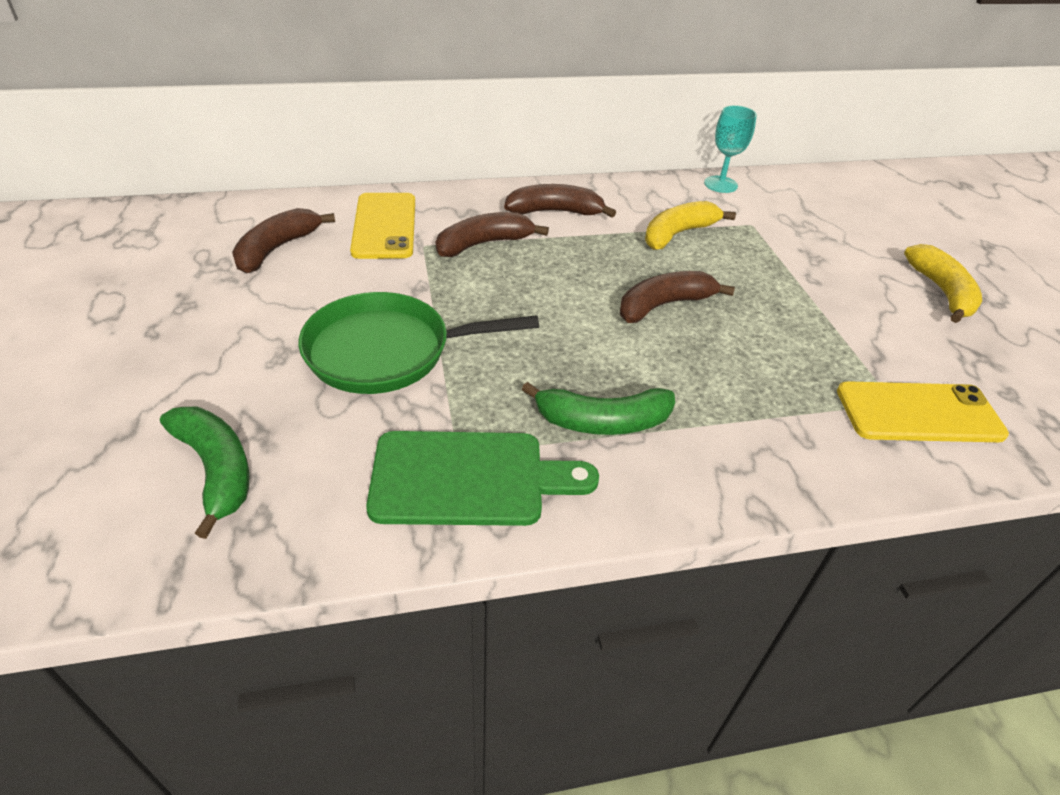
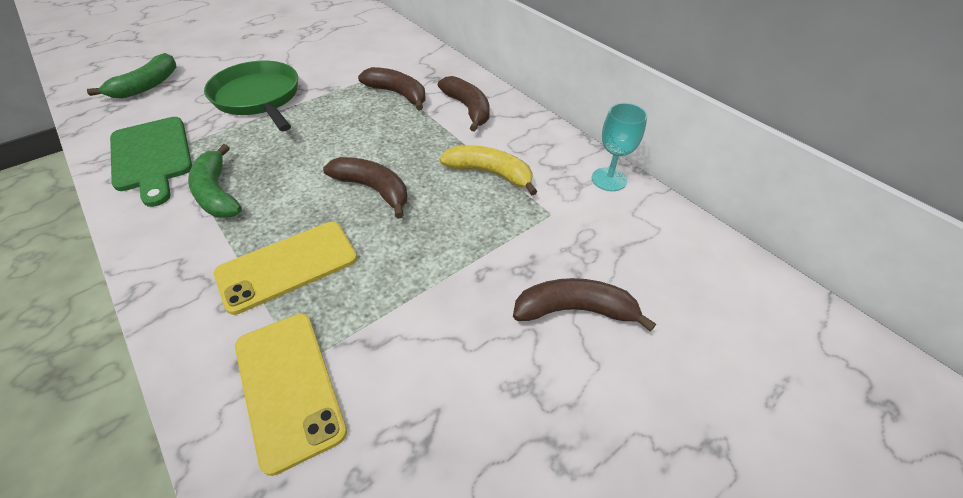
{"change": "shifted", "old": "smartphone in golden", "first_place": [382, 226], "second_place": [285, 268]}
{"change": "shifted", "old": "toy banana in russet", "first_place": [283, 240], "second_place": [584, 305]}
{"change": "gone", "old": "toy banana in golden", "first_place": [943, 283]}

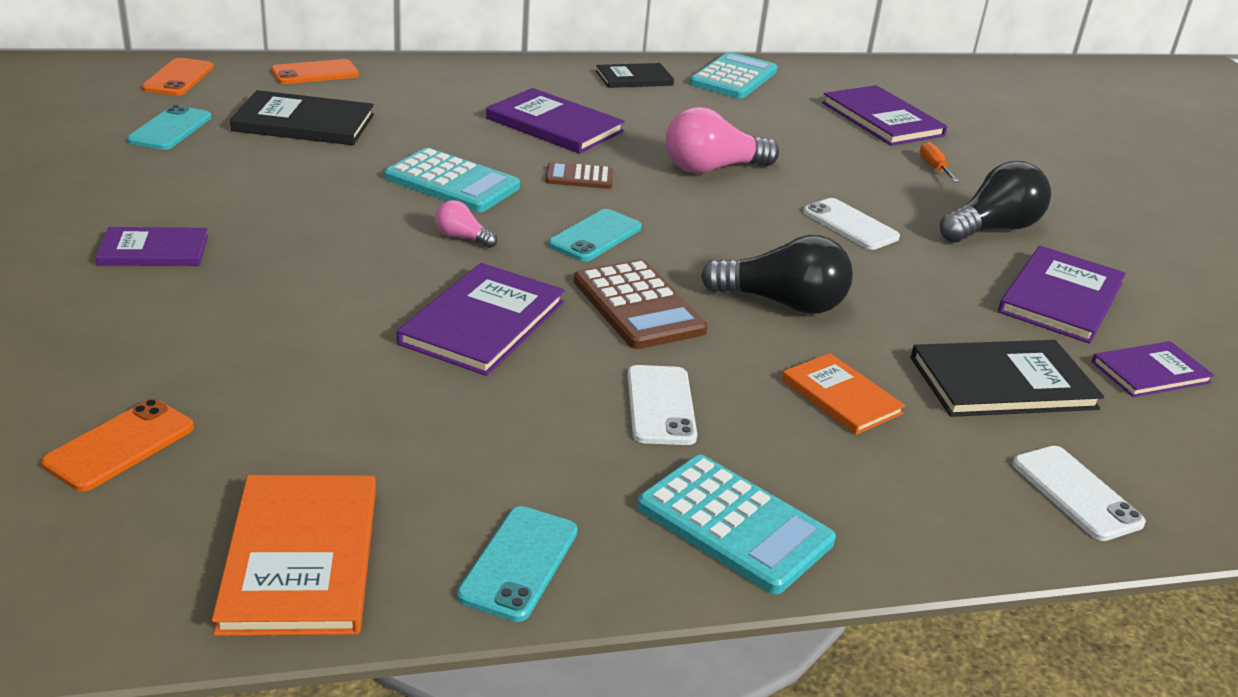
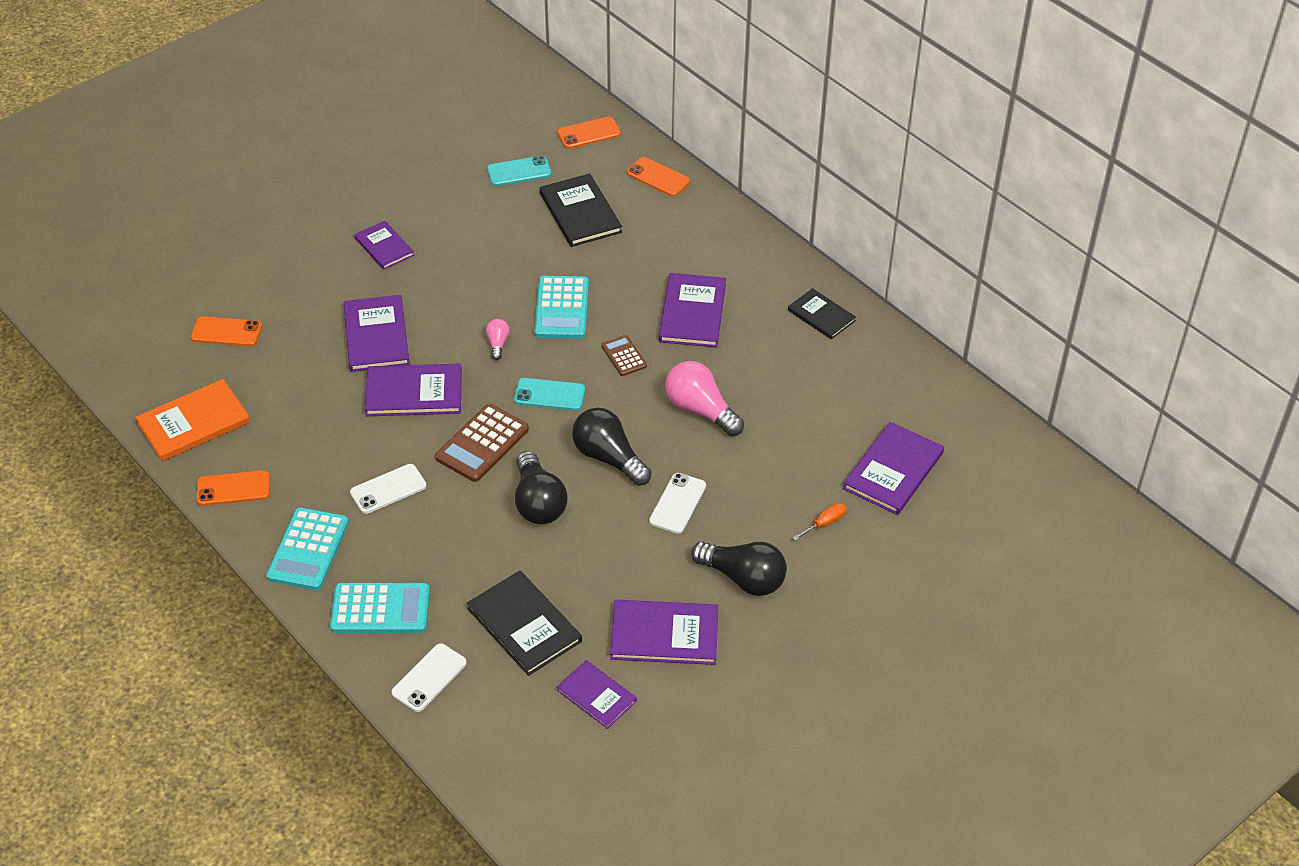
{"change": "repainted", "old": "smartphone in turquoise", "new": "smartphone in bright orange", "first_place": [517, 564], "second_place": [233, 488]}
{"change": "shifted", "old": "pocket calculator in turquoise", "first_place": [734, 75], "second_place": [380, 608]}
{"change": "new", "new": "book in royal purple", "second_place": [376, 333]}
{"change": "new", "new": "light bulb in ebony", "second_place": [612, 447]}
{"change": "gone", "old": "book in bright orange", "first_place": [843, 394]}

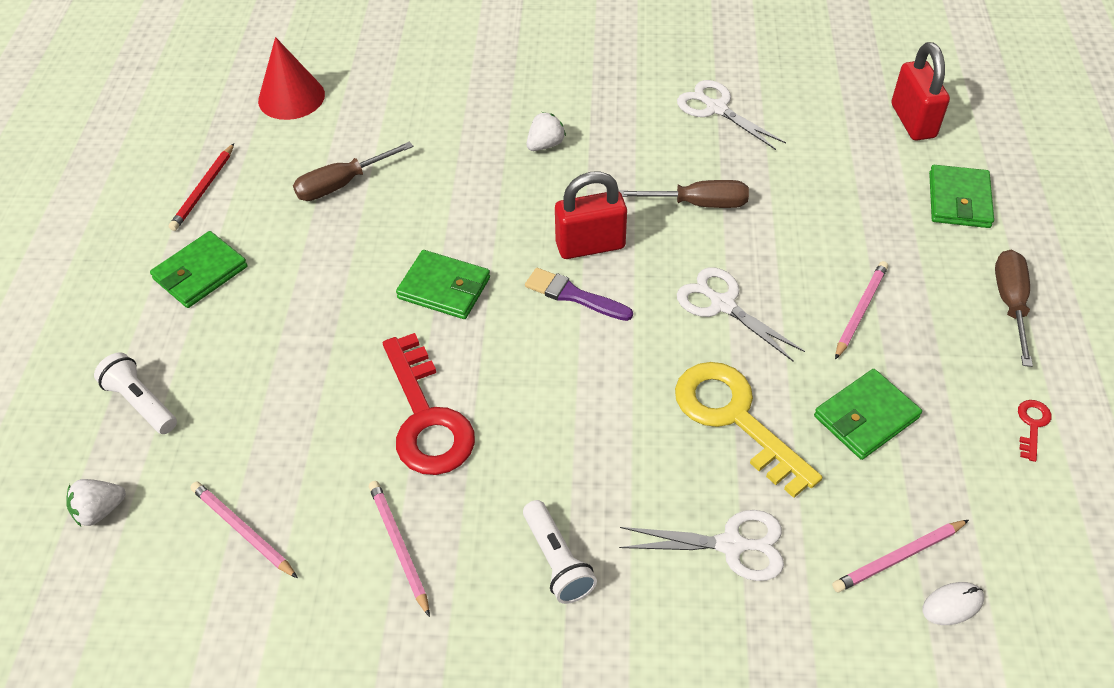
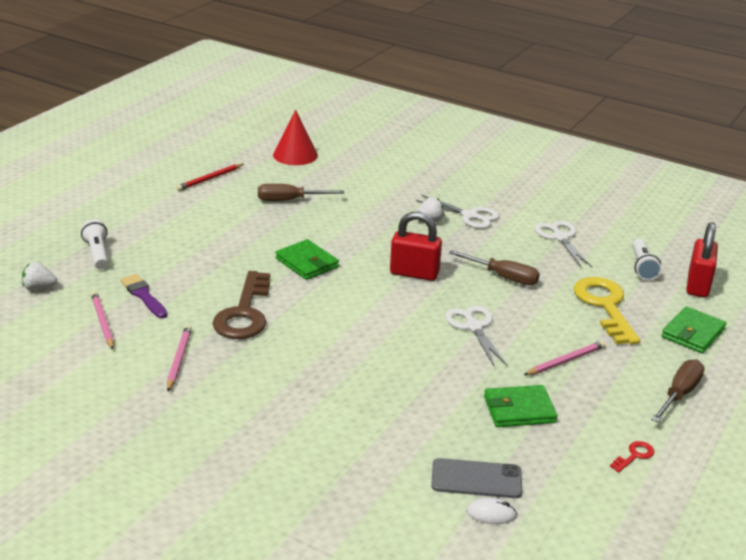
{"change": "shifted", "old": "paintbrush in royal purple", "first_place": [579, 294], "second_place": [144, 296]}
{"change": "repainted", "old": "latchkey in red", "new": "latchkey in russet", "first_place": [429, 404], "second_place": [241, 305]}
{"change": "shifted", "old": "shears in snow-white", "first_place": [701, 545], "second_place": [457, 212]}
{"change": "swapped", "old": "lead pencil in rosy", "new": "smartphone in ash-grey", "first_place": [900, 556], "second_place": [476, 478]}
{"change": "shifted", "old": "latchkey in golden", "first_place": [748, 430], "second_place": [607, 310]}
{"change": "shifted", "old": "pocket torch in snow-white", "first_place": [560, 552], "second_place": [647, 260]}
{"change": "gone", "old": "billfold in emerald", "first_place": [199, 269]}

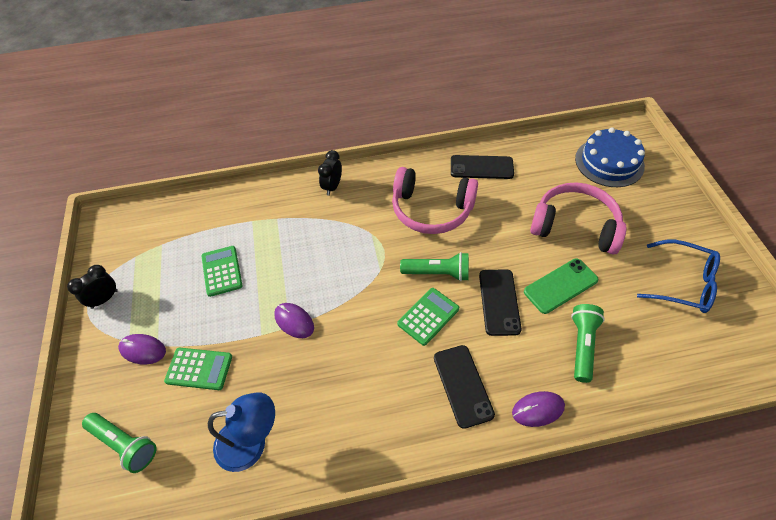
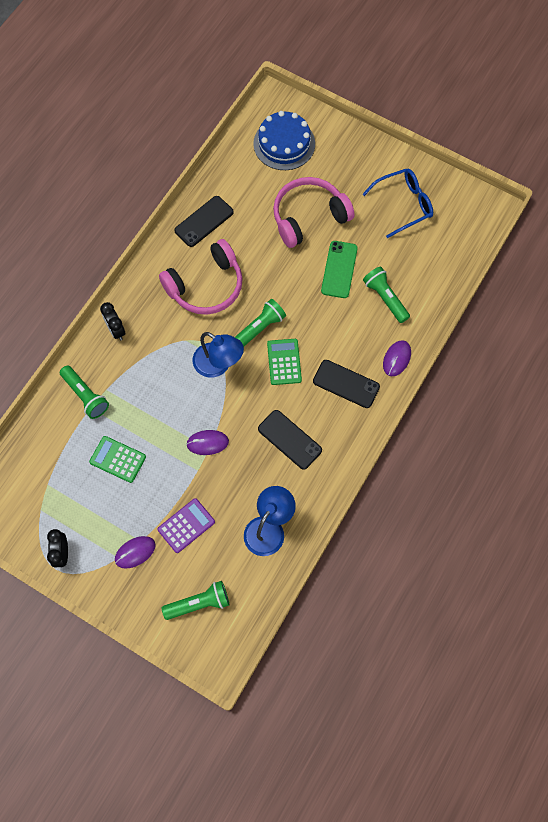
{"change": "new", "new": "pocket torch in emerald", "second_place": [84, 392]}
{"change": "repainted", "old": "pocket calculator in emerald", "new": "pocket calculator in royal purple", "first_place": [198, 369], "second_place": [186, 525]}
{"change": "new", "new": "desk lamp in royal blue", "second_place": [218, 355]}
{"change": "shifted", "old": "smartphone in ebony", "first_place": [500, 302], "second_place": [290, 440]}

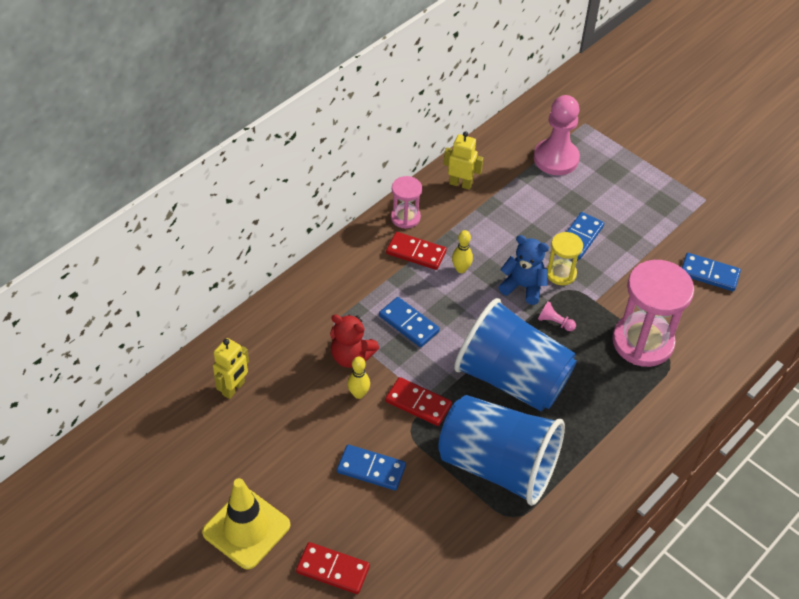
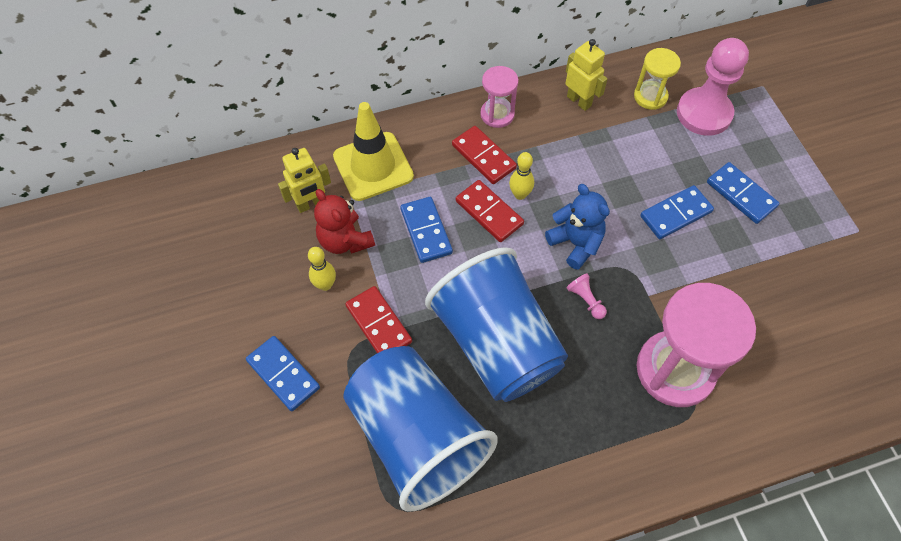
{"change": "shifted", "old": "robot figure in golden", "first_place": [231, 368], "second_place": [304, 180]}
{"change": "shifted", "old": "road cone in golden", "first_place": [246, 524], "second_place": [373, 151]}
{"change": "shifted", "old": "domino tile in red", "first_place": [333, 568], "second_place": [490, 211]}
{"change": "shifted", "old": "sand timer in golden", "first_place": [565, 258], "second_place": [657, 79]}
{"change": "shifted", "old": "domino tile in royal blue", "first_place": [711, 272], "second_place": [743, 193]}

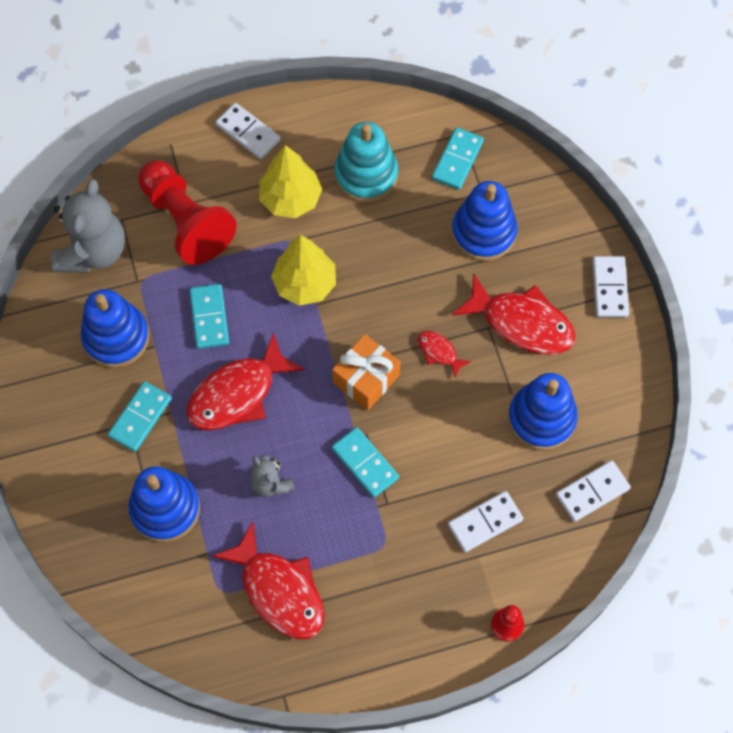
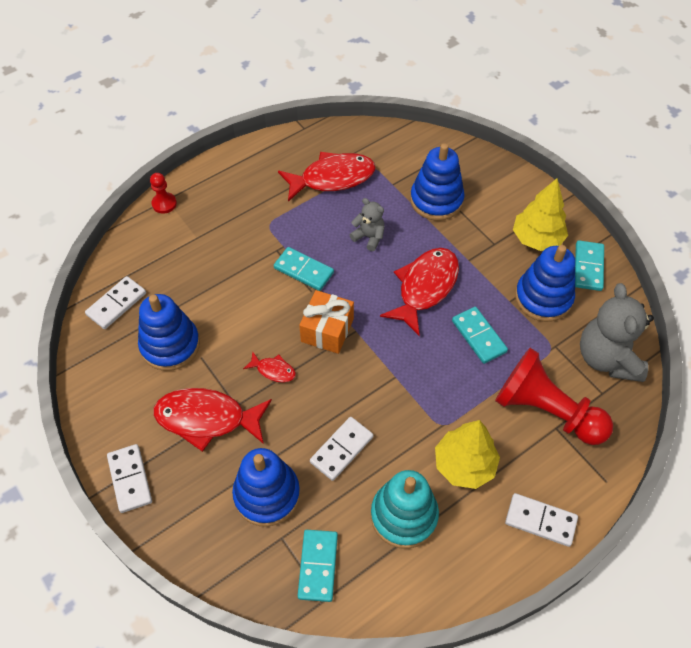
{"change": "rotated", "old": "fish in red", "first_place": [268, 580], "second_place": [327, 177], "degrees": 135}
{"change": "shifted", "old": "domino tile in snow-white", "first_place": [485, 521], "second_place": [341, 449]}
{"change": "shifted", "old": "toy tree in golden", "first_place": [303, 270], "second_place": [540, 214]}
{"change": "shifted", "old": "domino tile in turquoise", "first_place": [140, 416], "second_place": [589, 265]}

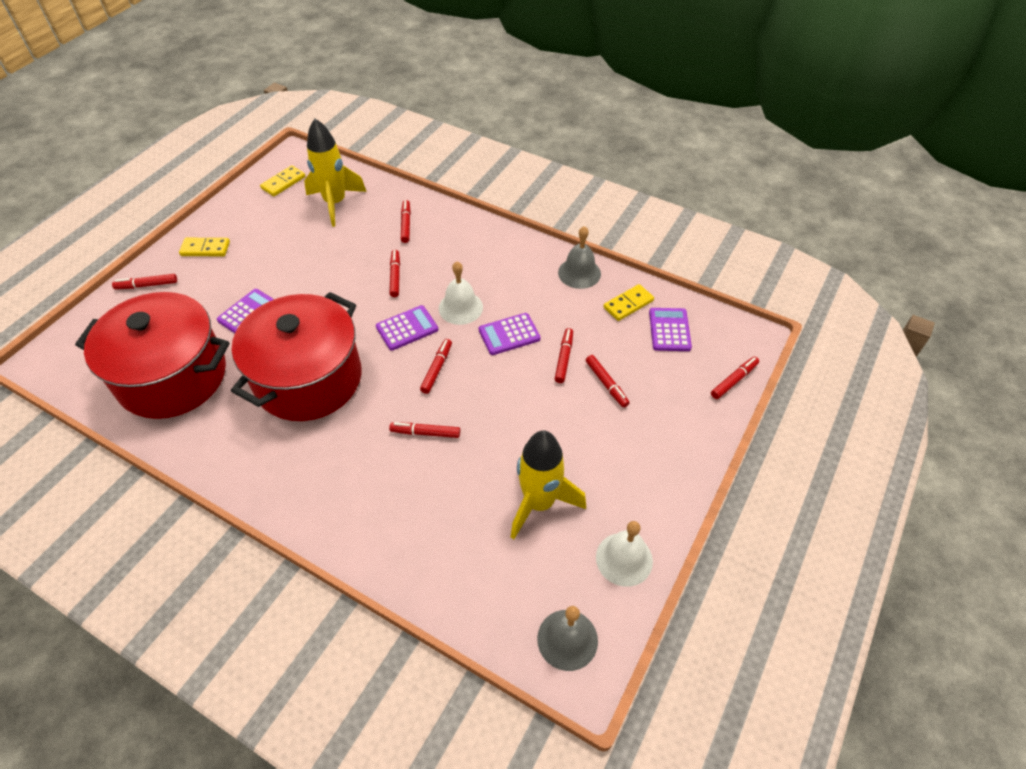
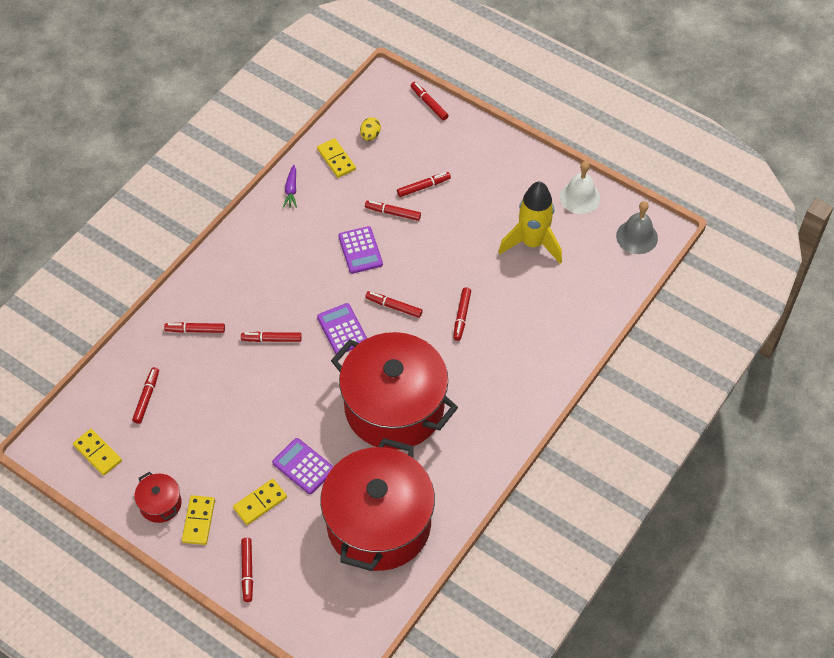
{"change": "swapped", "old": "rocket in golden", "new": "marker pen in red", "first_place": [335, 173], "second_place": [145, 395]}
{"change": "new", "new": "stockpot in red", "second_place": [158, 497]}
{"change": "new", "new": "domino tile in golden", "second_place": [260, 502]}
{"change": "swapped", "old": "bell in ash-grey", "new": "carrot in royal purple", "first_place": [579, 257], "second_place": [290, 186]}
{"change": "swapped", "old": "pocket calculator in royal purple", "new": "egg shape in golden", "first_place": [670, 329], "second_place": [370, 129]}
{"change": "gone", "old": "bell in snow-white", "first_place": [461, 293]}

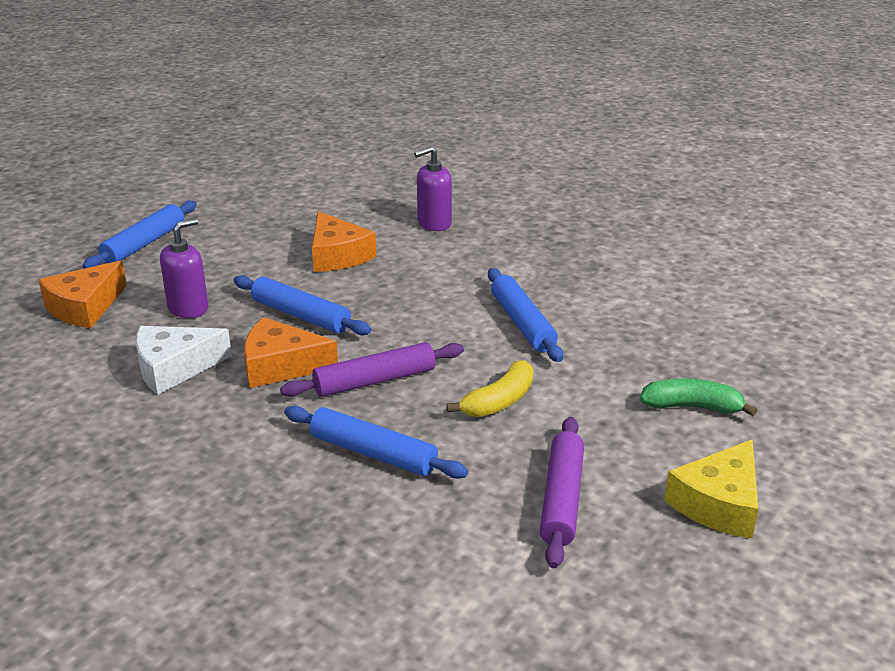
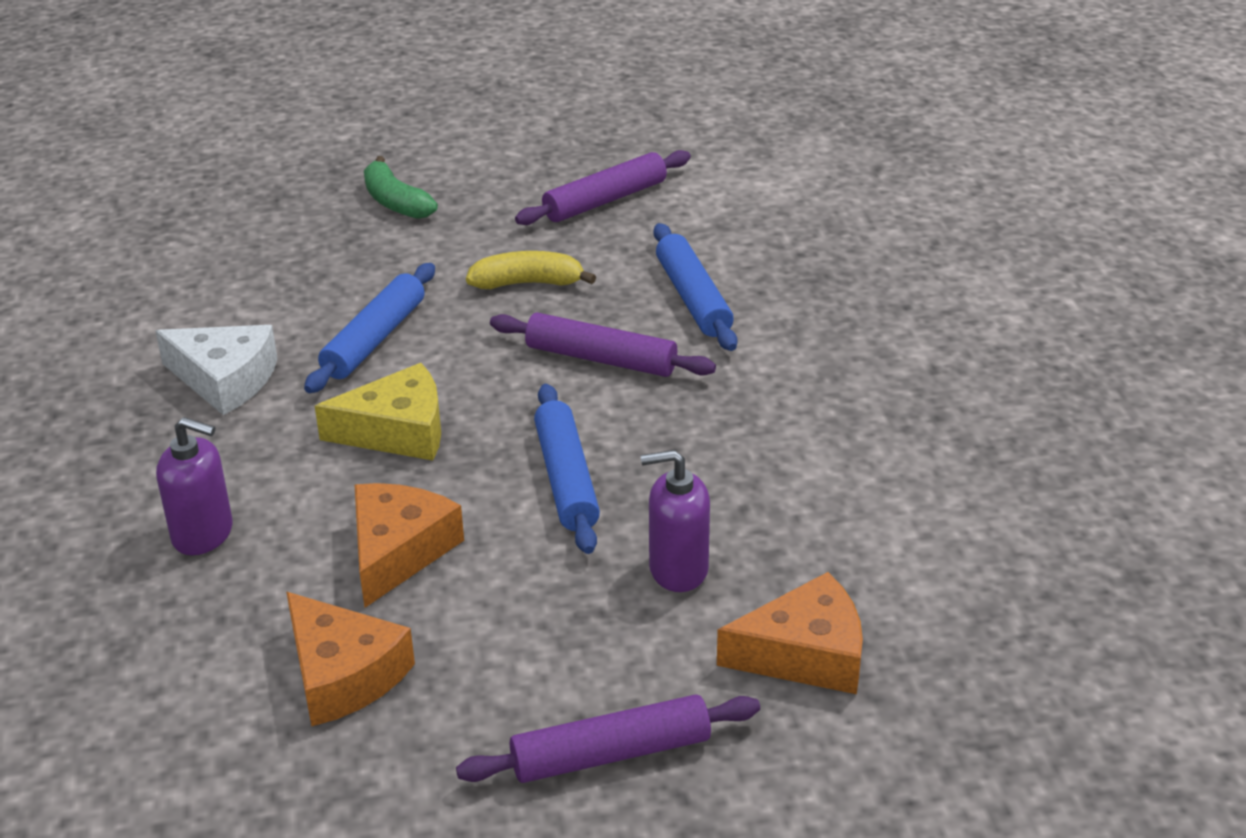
{"change": "shifted", "old": "cheese in snow-white", "first_place": [184, 360], "second_place": [216, 370]}
{"change": "shifted", "old": "cheese in bright orange", "first_place": [291, 352], "second_place": [350, 659]}
{"change": "shifted", "old": "cheese in golden", "first_place": [711, 488], "second_place": [378, 412]}
{"change": "repainted", "old": "dough roller in royal blue", "new": "dough roller in royal purple", "first_place": [140, 235], "second_place": [608, 738]}

